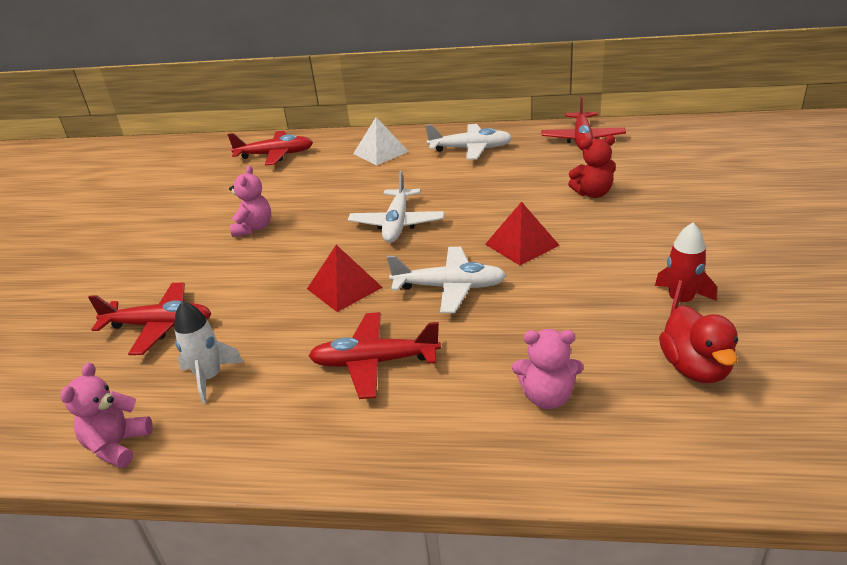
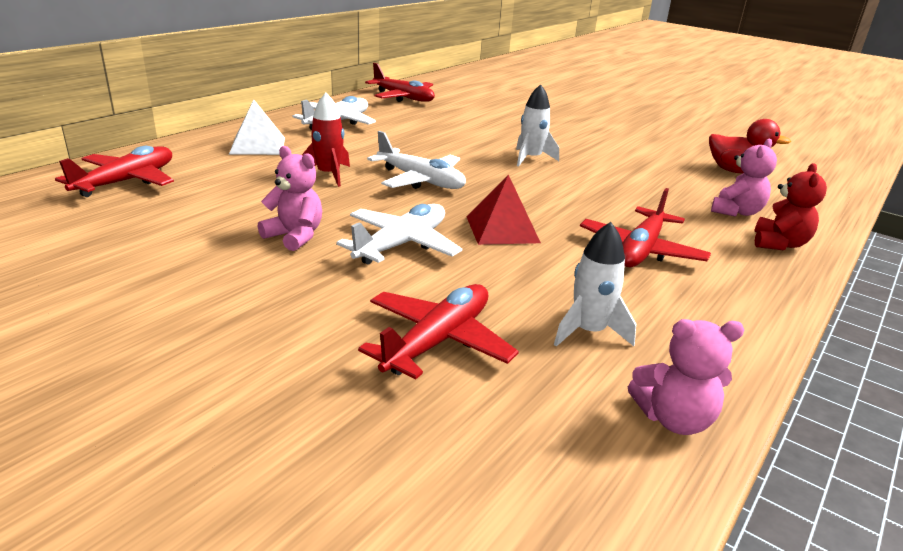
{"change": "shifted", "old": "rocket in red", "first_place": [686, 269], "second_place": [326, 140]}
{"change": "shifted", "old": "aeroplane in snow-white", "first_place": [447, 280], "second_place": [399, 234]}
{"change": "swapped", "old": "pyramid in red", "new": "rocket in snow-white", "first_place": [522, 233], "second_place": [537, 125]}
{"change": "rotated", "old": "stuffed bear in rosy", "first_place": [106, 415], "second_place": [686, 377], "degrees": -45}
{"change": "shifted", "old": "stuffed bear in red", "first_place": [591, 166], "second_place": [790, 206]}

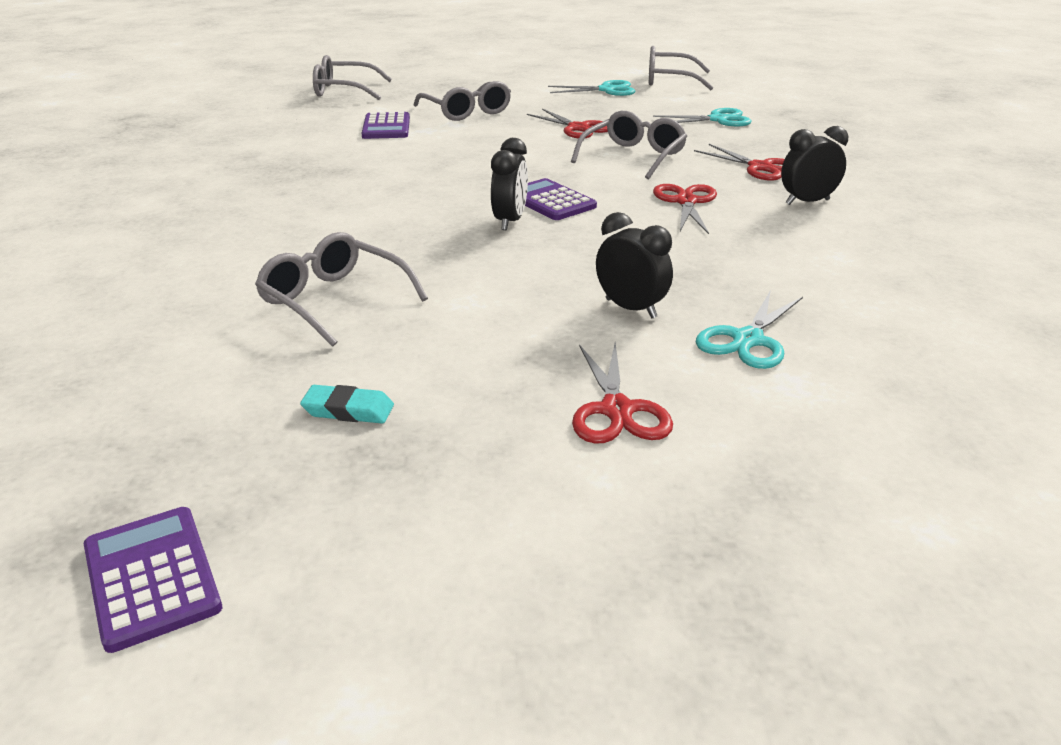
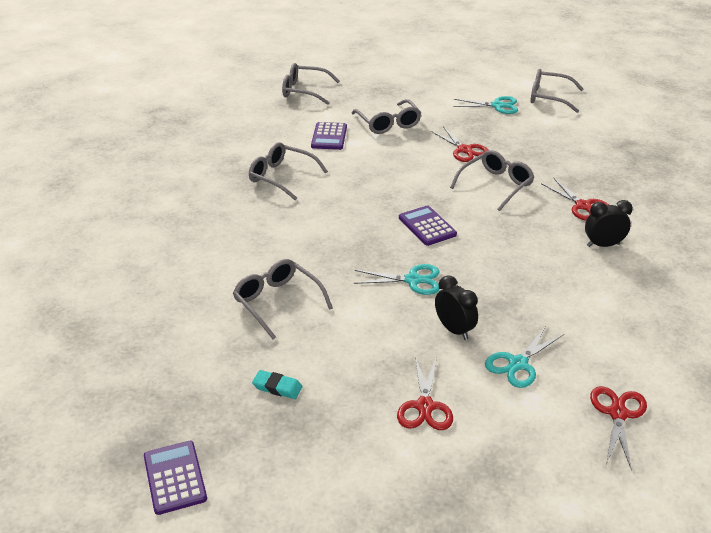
{"change": "new", "new": "eyeglasses in ash-grey", "second_place": [288, 171]}
{"change": "shifted", "old": "shears in turquoise", "first_place": [702, 117], "second_place": [397, 279]}
{"change": "shifted", "old": "shears in red", "first_place": [685, 209], "second_place": [618, 428]}
{"change": "gone", "old": "clock in ebony", "first_place": [509, 184]}

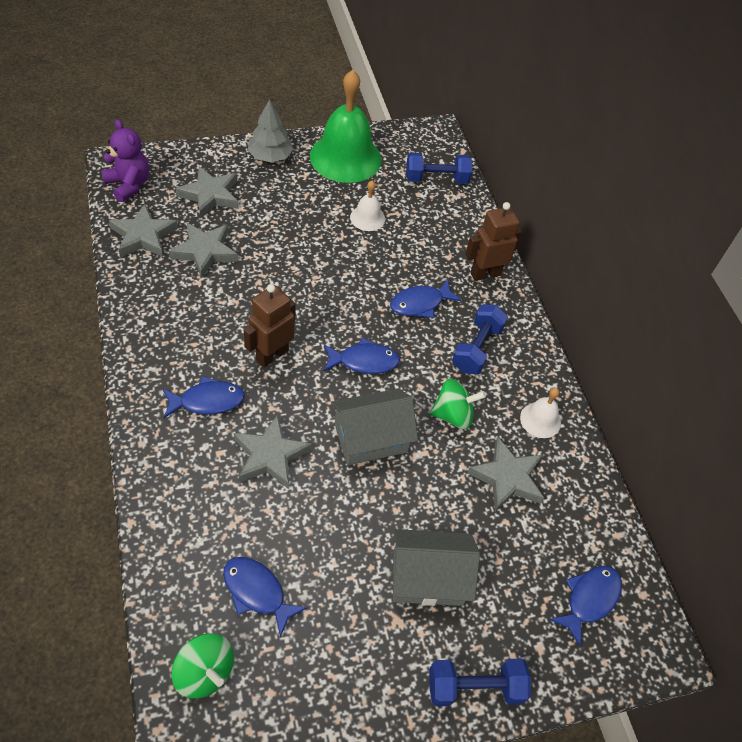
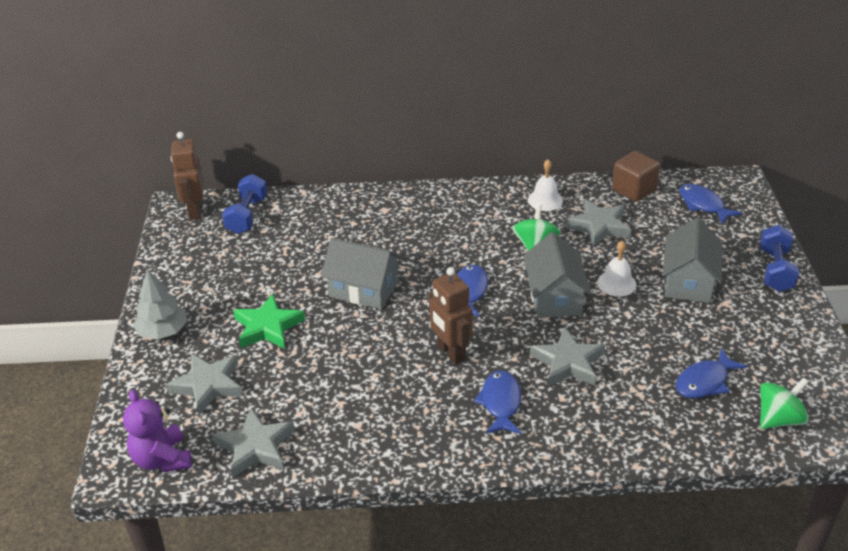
{"change": "rotated", "old": "stuffed bear in royal purple", "first_place": [125, 160], "second_place": [157, 431], "degrees": -90}
{"change": "shifted", "old": "robot figure in russet", "first_place": [493, 241], "second_place": [187, 176]}
{"change": "new", "new": "star shape in emerald", "second_place": [269, 321]}
{"change": "new", "new": "toy house in ash-grey", "second_place": [361, 273]}
{"change": "shifted", "old": "bell in snow-white", "first_place": [367, 206], "second_place": [616, 269]}
{"change": "new", "new": "block in russet", "second_place": [636, 176]}
{"change": "gone", "old": "star shape in ash-grey", "first_place": [203, 250]}
{"change": "gone", "old": "bell in emerald", "first_place": [346, 126]}
{"change": "gone", "old": "fish in royal blue", "first_place": [426, 298]}
{"change": "gone", "old": "free weight in royal blue", "first_place": [480, 339]}

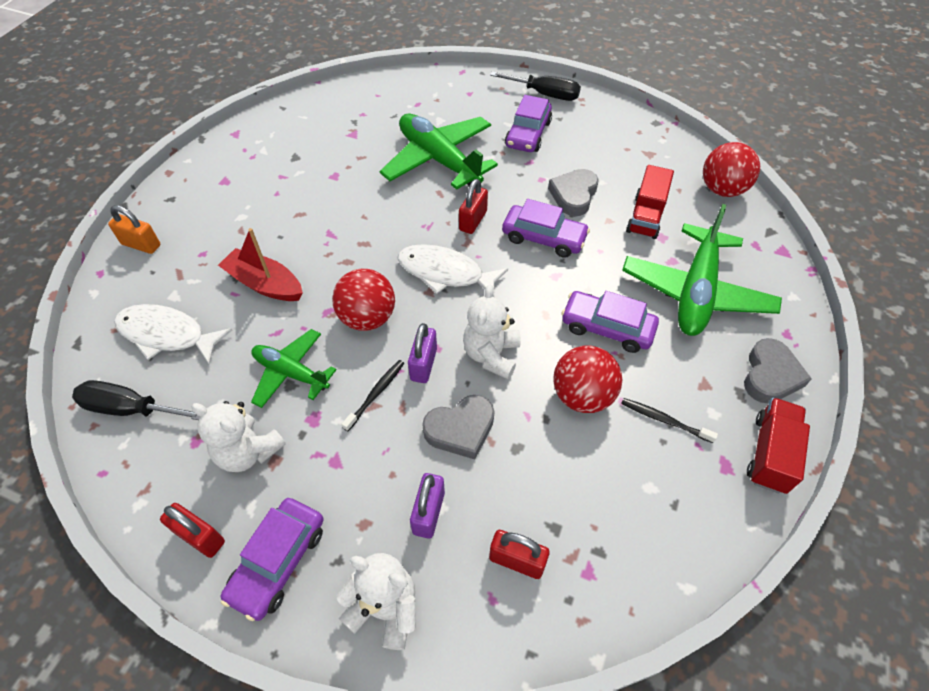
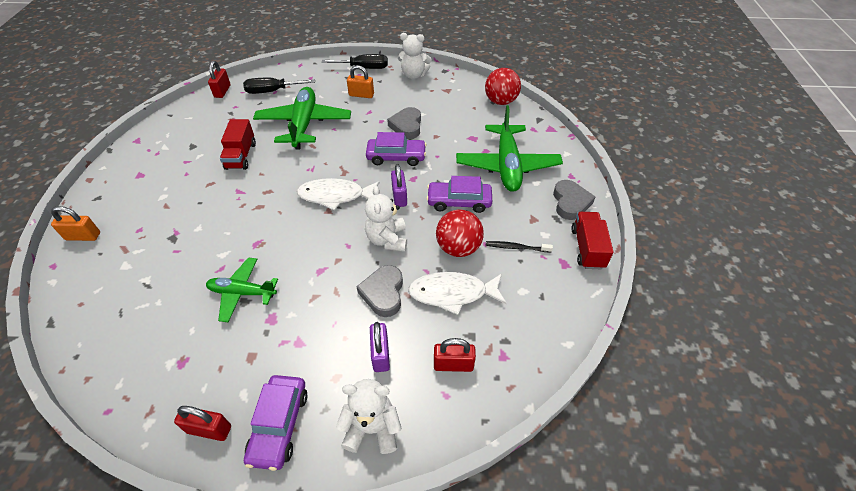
{"change": "shifted", "old": "small lock in red", "first_place": [473, 206], "second_place": [219, 79]}
{"change": "shifted", "old": "lorry in red", "first_place": [650, 202], "second_place": [238, 144]}
{"change": "shifted", "old": "flat screwdriver in ebony", "first_place": [136, 400], "second_place": [279, 85]}
{"change": "rotated", "old": "aeroplane in emerald", "first_place": [439, 151], "second_place": [302, 118], "degrees": 60}
{"change": "swapped", "old": "automobile in royal purple", "new": "small lock in bright orange", "first_place": [528, 123], "second_place": [360, 81]}
{"change": "rotated", "old": "heart in ash-grey", "first_place": [458, 427], "second_place": [379, 291], "degrees": 135}
{"change": "shifted", "old": "small lock in royal purple", "first_place": [422, 353], "second_place": [399, 185]}
{"change": "shifted", "old": "stuffed bear in snow-white", "first_place": [238, 436], "second_place": [415, 56]}
{"change": "shifted", "old": "fish in snow-white", "first_place": [173, 334], "second_place": [457, 293]}
{"change": "gone", "old": "sailboat in red", "first_place": [260, 264]}
{"change": "gone", "old": "ball in red", "first_place": [363, 300]}
{"change": "gone", "old": "tooth brush in ebony", "first_place": [373, 395]}

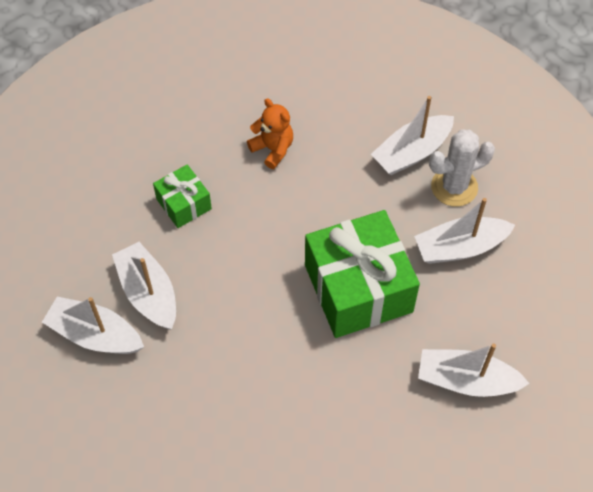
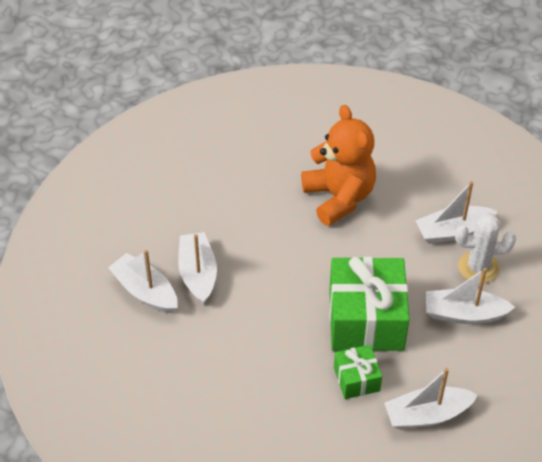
{"change": "scaled", "old": "stuffed bear in bright orange", "first_place": [270, 133], "second_place": [338, 165], "factor": 1.93}
{"change": "shifted", "old": "gift in emerald", "first_place": [182, 196], "second_place": [358, 372]}
{"change": "rotated", "old": "sailboat in snow-white", "first_place": [474, 370], "second_place": [431, 398], "degrees": -45}

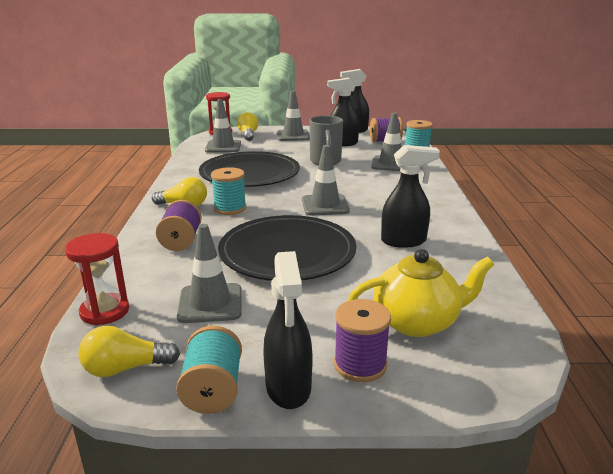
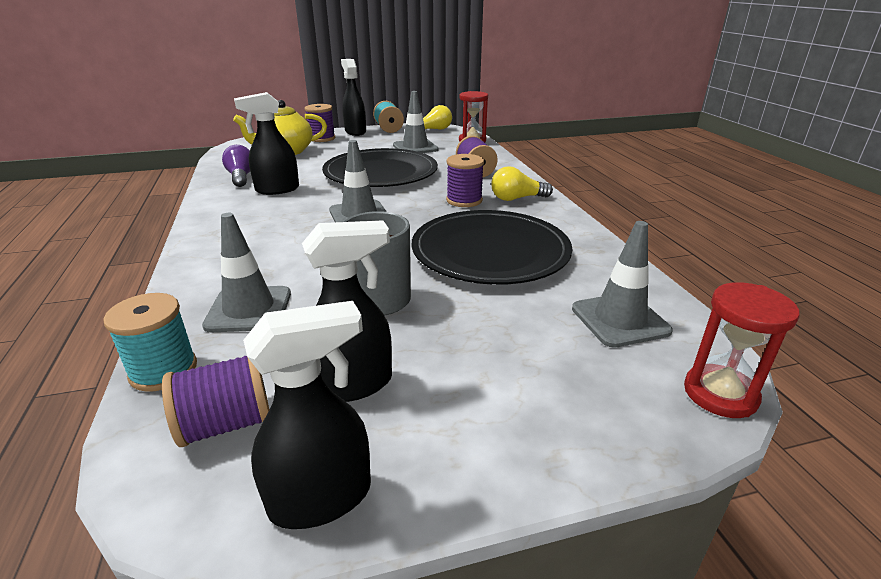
{"change": "new", "new": "light bulb in royal purple", "second_place": [236, 166]}
{"change": "repainted", "old": "spool in turquoise", "new": "spool in royal purple", "first_place": [228, 191], "second_place": [465, 180]}
{"change": "gone", "old": "light bulb in golden", "first_place": [247, 126]}
{"change": "gone", "old": "road cone in ash-grey", "first_place": [293, 116]}

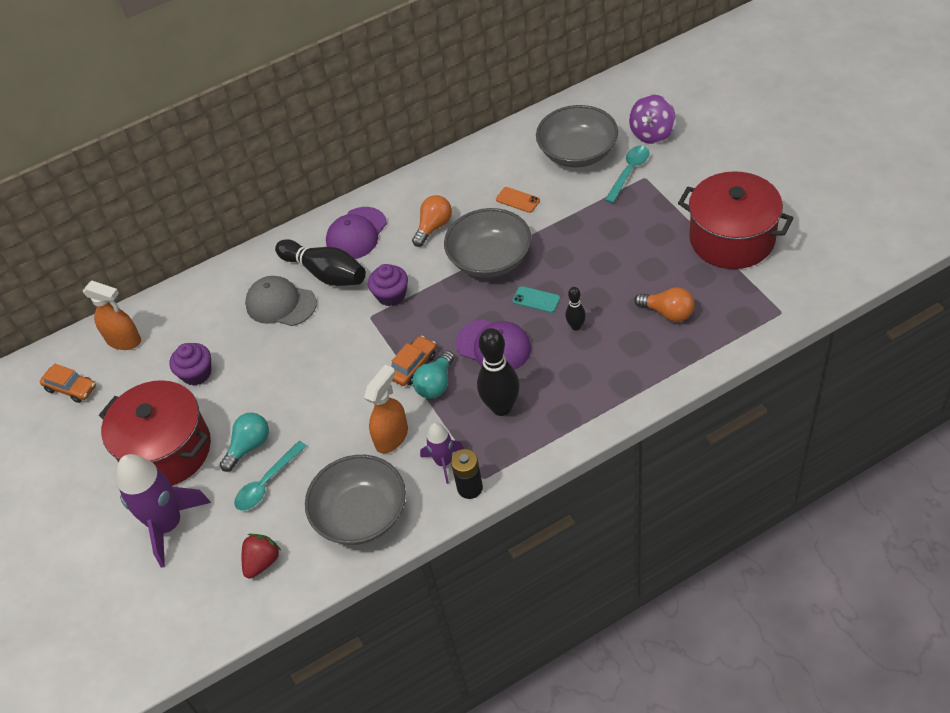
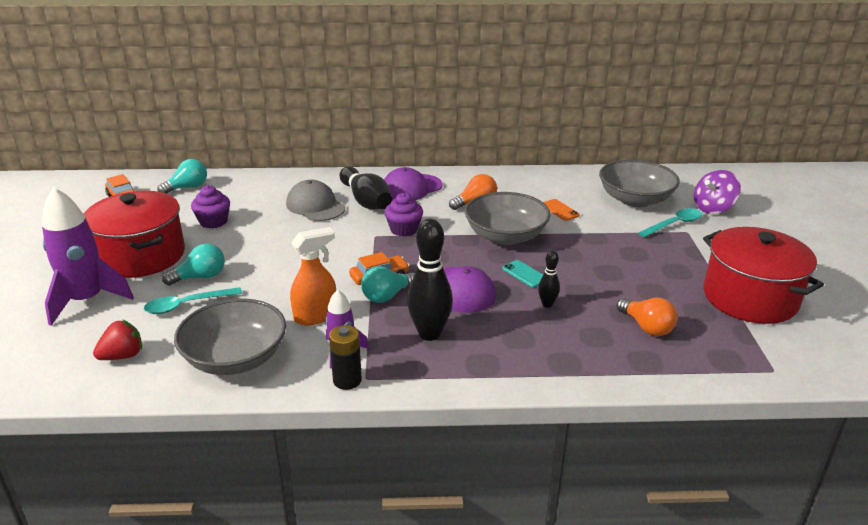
{"change": "swapped", "old": "spray bottle in bright orange", "new": "light bulb in turquoise", "first_place": [112, 315], "second_place": [182, 176]}

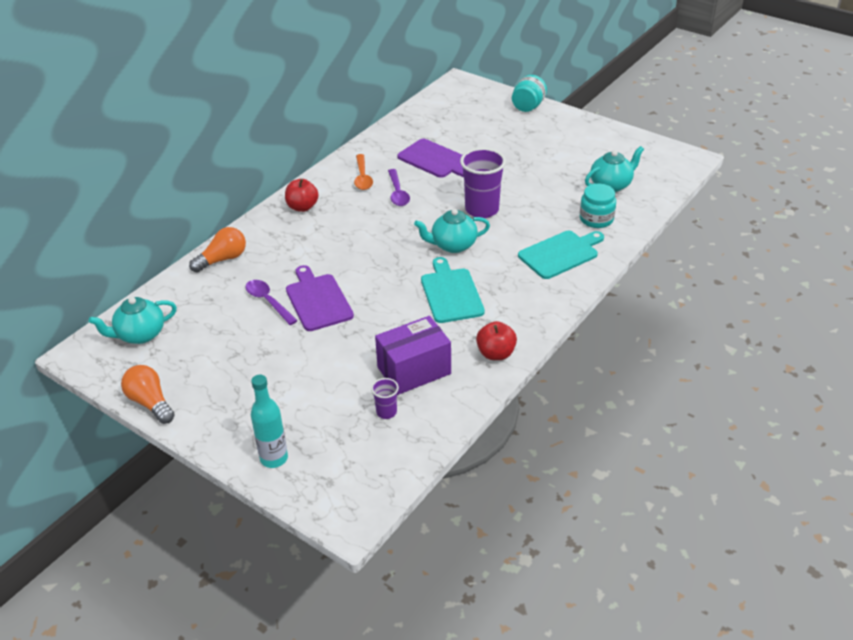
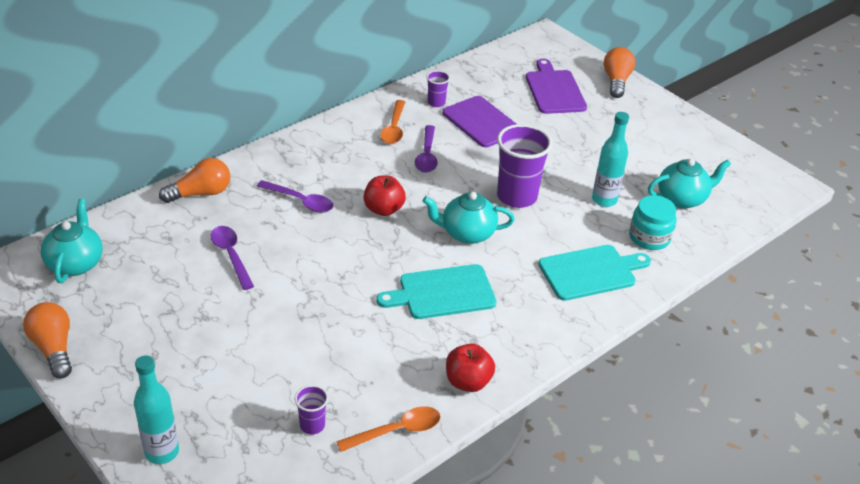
{"change": "rotated", "old": "tea pot in turquoise", "first_place": [133, 320], "second_place": [72, 241], "degrees": 105}
{"change": "new", "new": "spoon in royal purple", "second_place": [295, 196]}
{"change": "new", "new": "spoon in bright orange", "second_place": [388, 429]}
{"change": "shifted", "old": "apple fruit in red", "first_place": [302, 195], "second_place": [385, 195]}
{"change": "rotated", "old": "cutting board in turquoise", "first_place": [453, 290], "second_place": [437, 291], "degrees": -105}
{"change": "new", "new": "cup in royal purple", "second_place": [438, 88]}
{"change": "shifted", "old": "cutting board in royal purple", "first_place": [320, 298], "second_place": [556, 86]}
{"change": "new", "new": "flask in turquoise", "second_place": [610, 159]}
{"change": "swapped", "old": "jar in turquoise", "new": "light bulb in bright orange", "first_place": [529, 93], "second_place": [619, 72]}
{"change": "gone", "old": "package in royal purple", "first_place": [413, 355]}

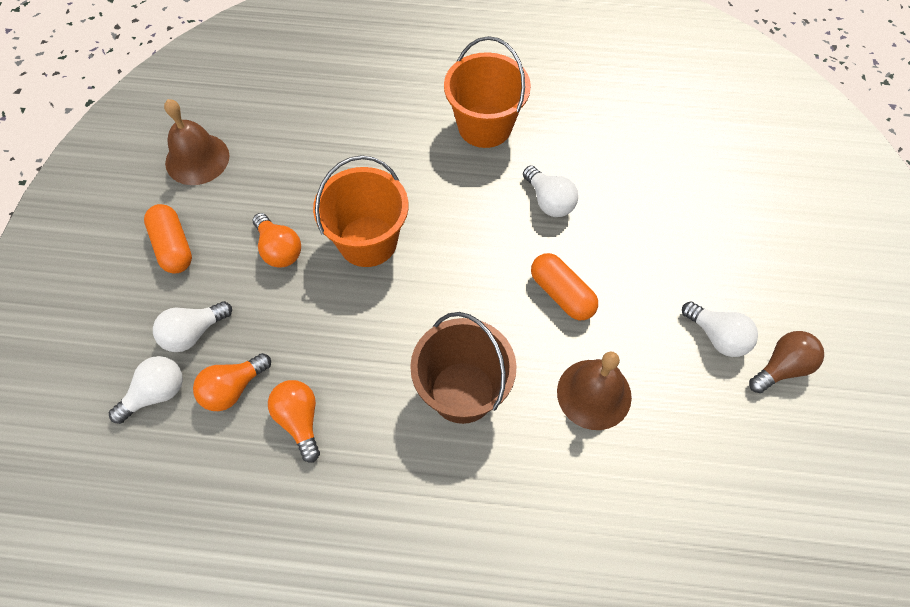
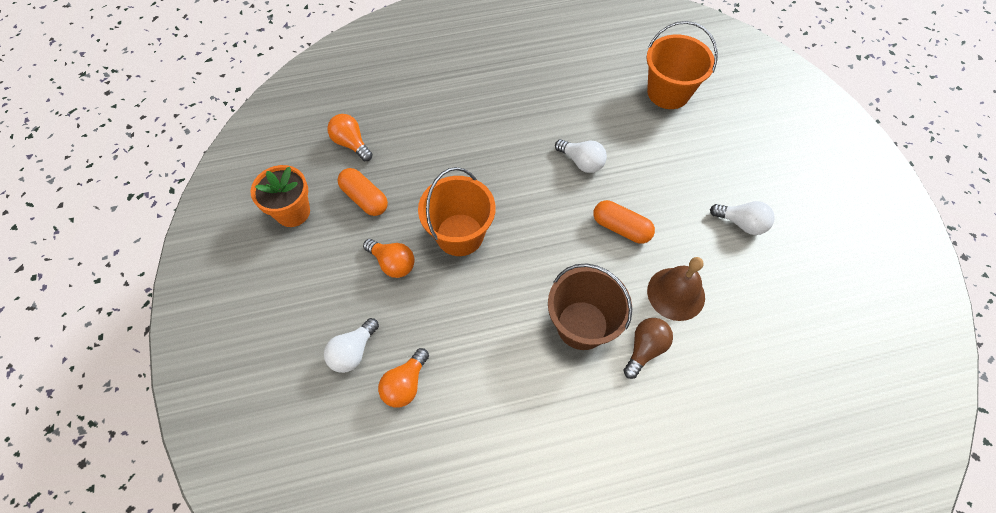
{"change": "swapped", "old": "bell in russet", "new": "potted plant in bright orange", "first_place": [196, 142], "second_place": [280, 196]}
{"change": "shifted", "old": "light bulb in bright orange", "first_place": [294, 421], "second_place": [350, 137]}
{"change": "shifted", "old": "pill in bright orange", "first_place": [168, 239], "second_place": [362, 192]}
{"change": "shifted", "old": "light bulb in russet", "first_place": [786, 362], "second_place": [648, 348]}
{"change": "shifted", "old": "sand bucket in bright orange", "first_place": [487, 92], "second_place": [682, 65]}
{"change": "gone", "old": "light bulb in snow-white", "first_place": [146, 390]}

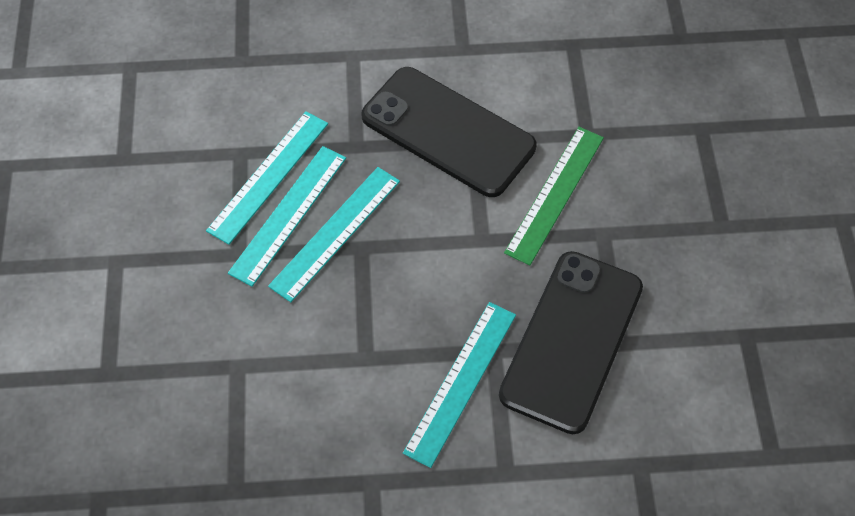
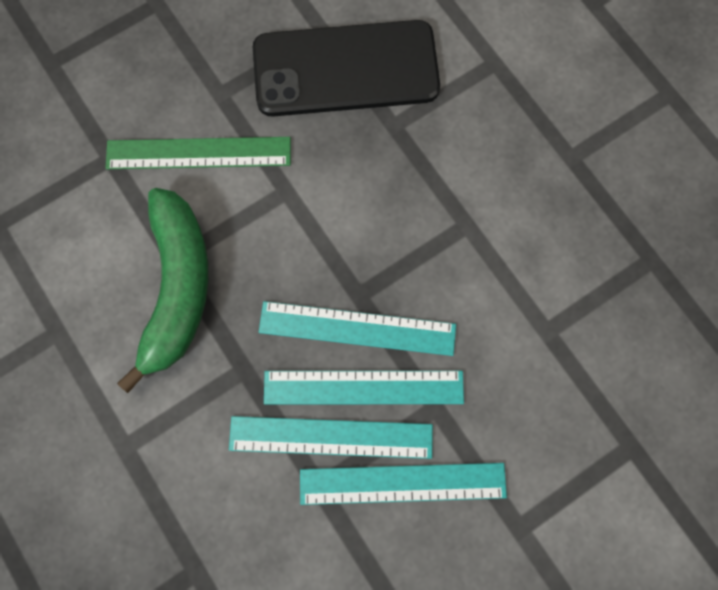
{"change": "swapped", "old": "smartphone in ebony", "new": "toy banana in emerald", "first_place": [448, 132], "second_place": [162, 290]}
{"change": "shifted", "old": "straightedge in turquoise", "first_place": [459, 385], "second_place": [403, 484]}

